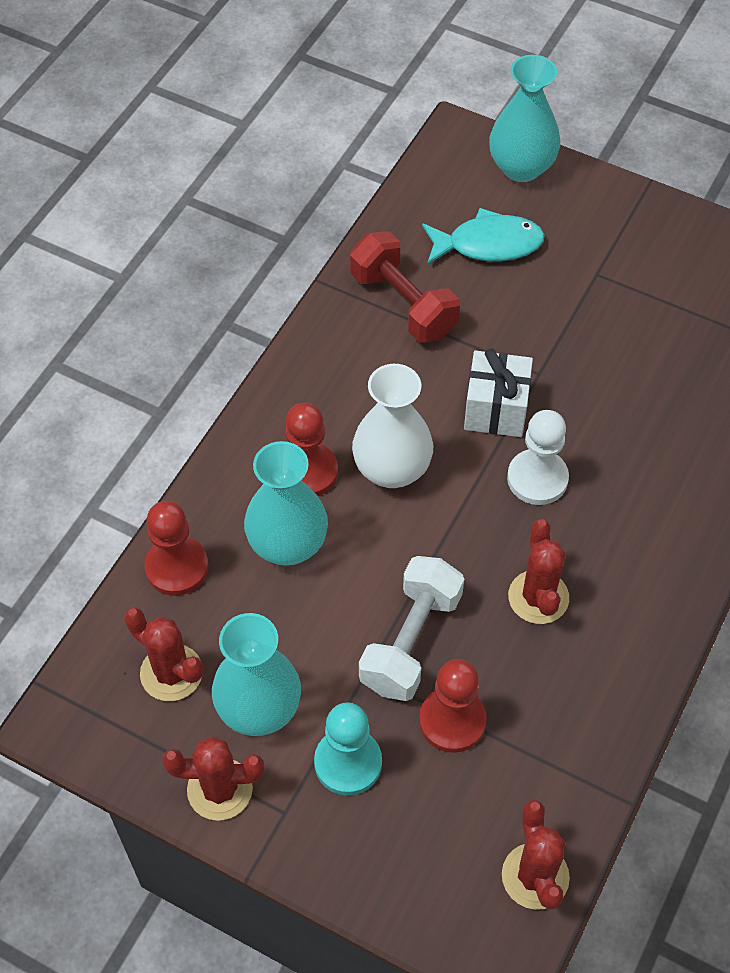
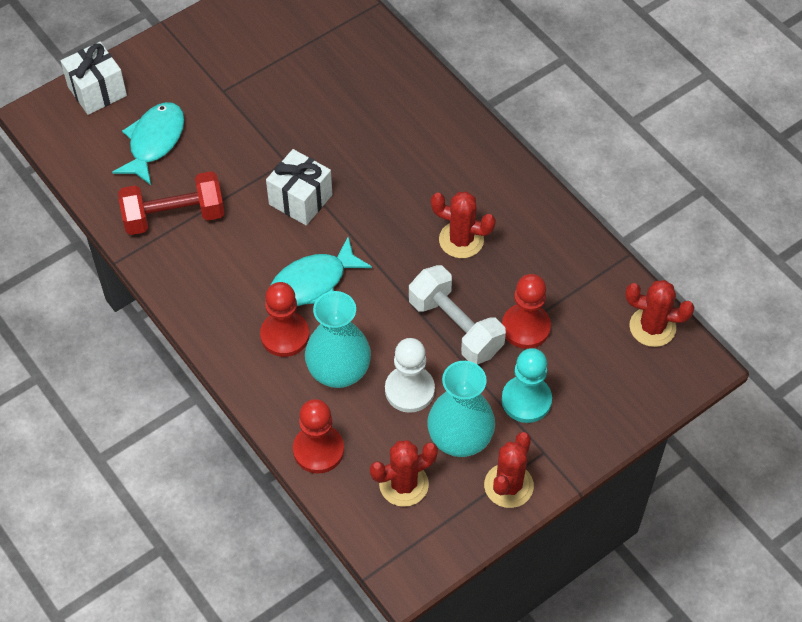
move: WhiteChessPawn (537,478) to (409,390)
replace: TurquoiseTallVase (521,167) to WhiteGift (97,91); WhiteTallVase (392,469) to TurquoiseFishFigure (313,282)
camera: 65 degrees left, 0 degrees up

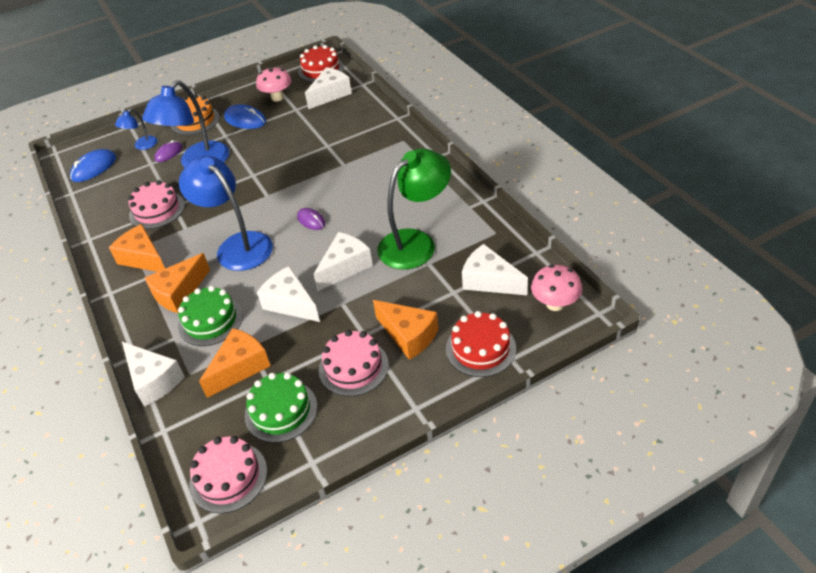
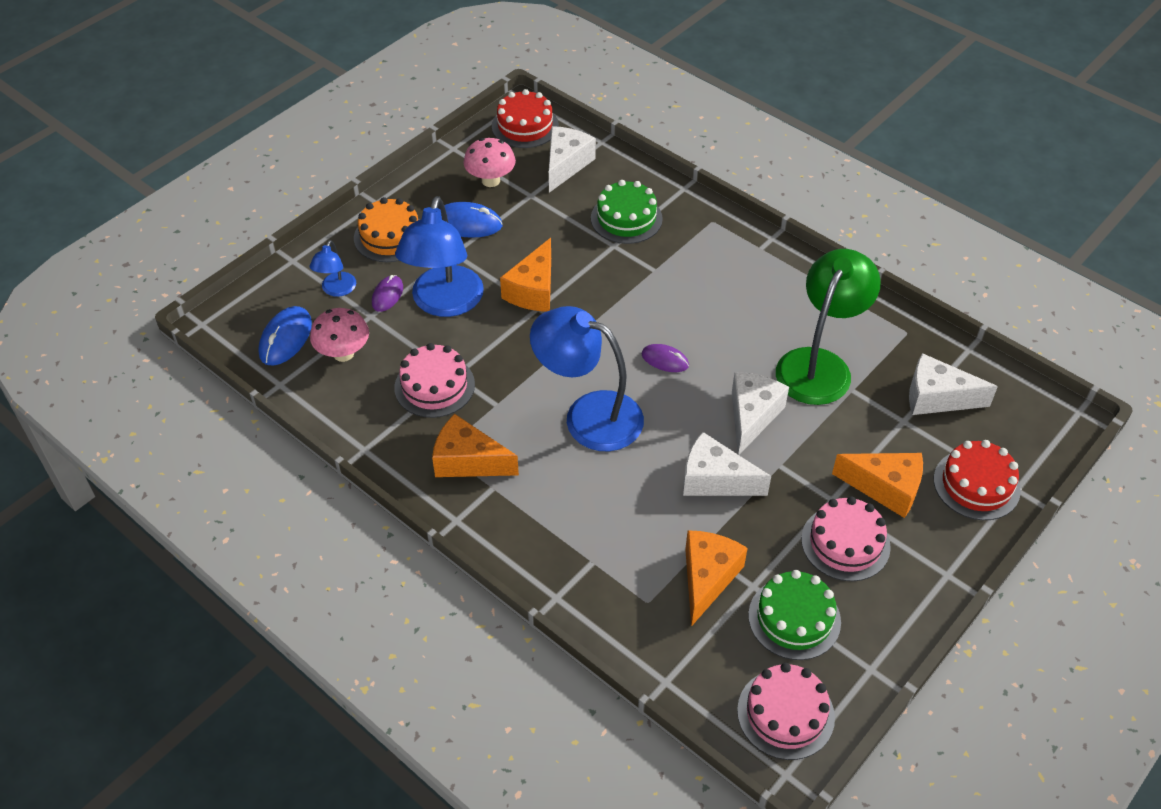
delete: WhiteCheeseWedge (154,380)
move: OrangeColouredCheeseWedge (179,293) to (533,290); RosePinkToadstool (555,304) to (343,353); EmeraldLayerCake (210,320) to (626,218)
camera: 25 degrees left, 5 degrees up

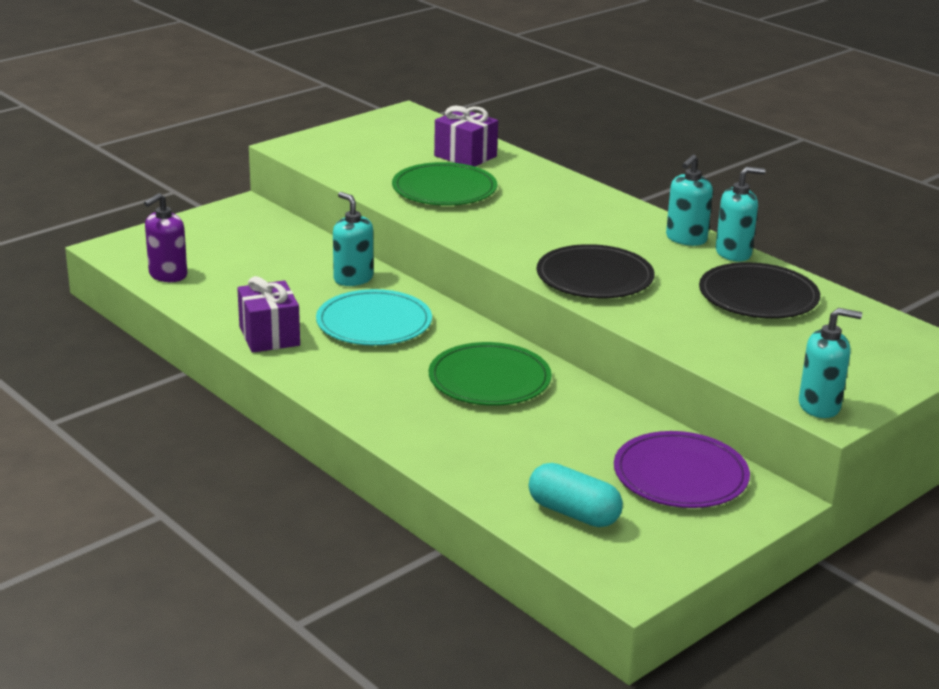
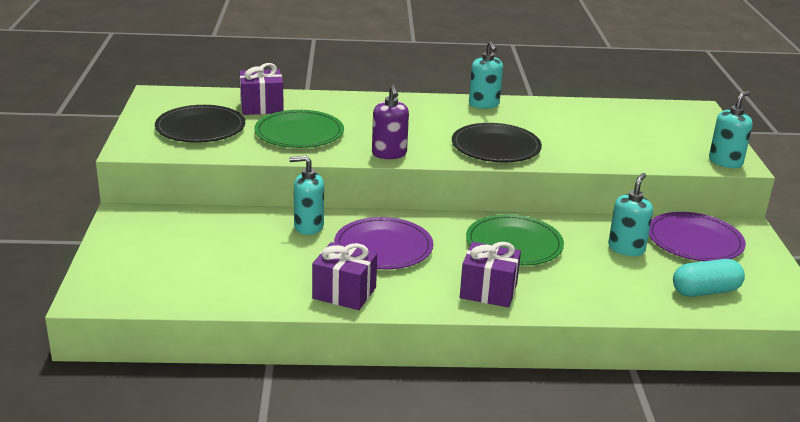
insert: RoyalPurpleGift (488,291)
move: TurquoiseSoapDispenser (733,253) to (626,248); RoyalPurpleSoapDispenser (167,275) to (389,154); EbonyFlatDish (758,296) to (200,128)
recolor: TurquoiseFlatDish (374,323) to RoyalPurpleFlatDish (383,247)
camera: 50 degrees left, 0 degrees up

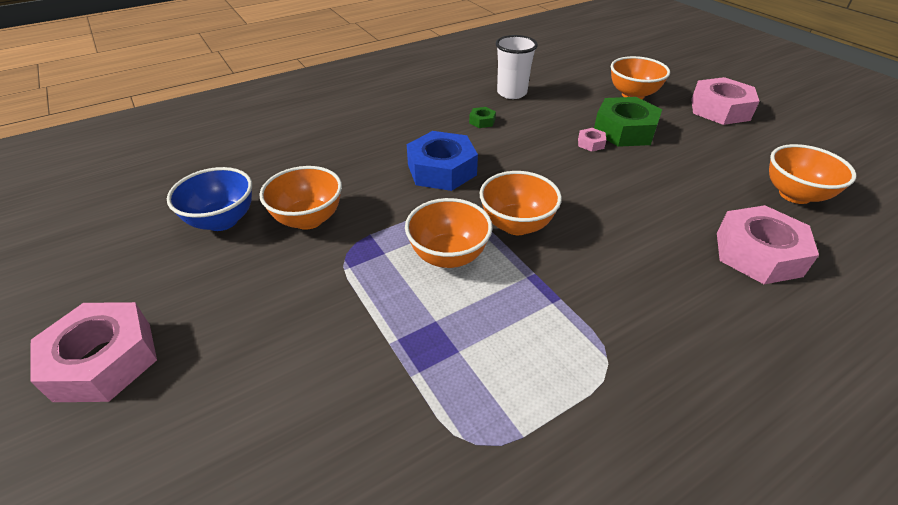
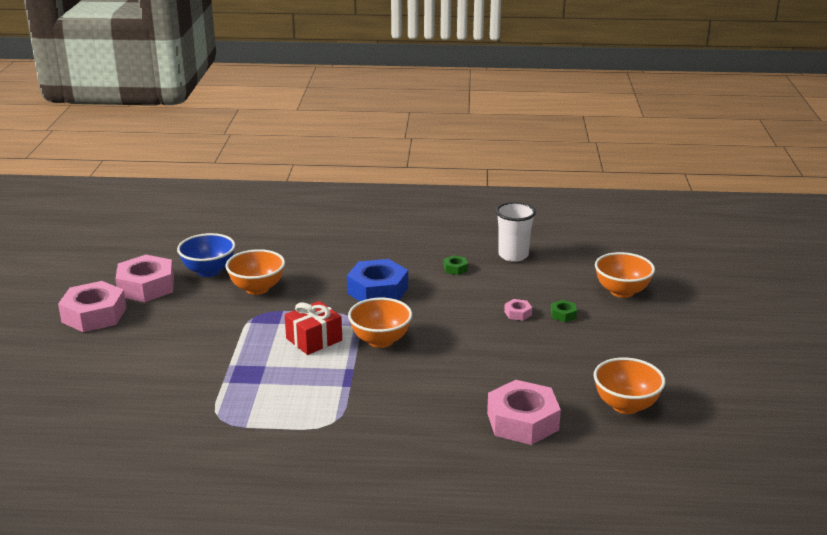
move: RosePinkNut (719,109) to (146,286)
replace: OrangeColouredDeepDish (448,256) to RedGift (314,339)
resize: EmeraldNut (624,130) = (563,314) x0.43
camera: 35 degrees right, 15 degrees down

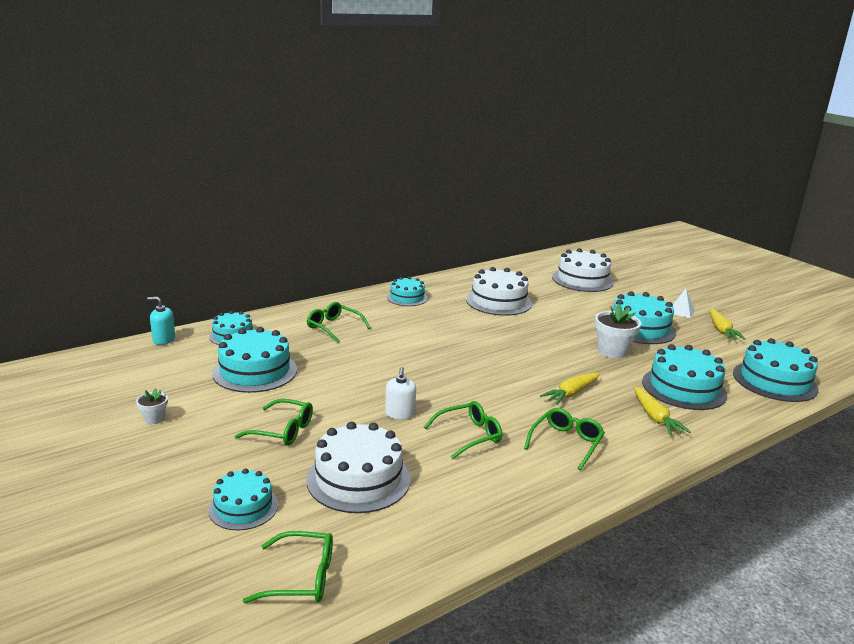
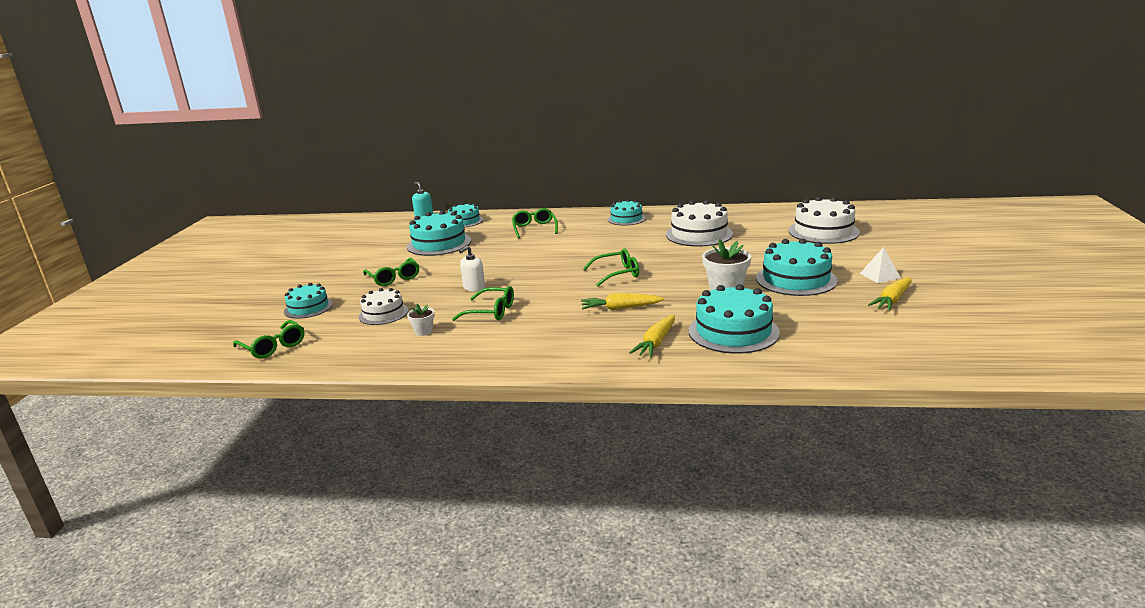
delete: TurquoiseLayerCake (774,381)
move: WhitePottedPlant (154,419) to (423,331); EmeraldGlasses (566,443) to (617,274)
resize: WhiteLayerCake (358,479) = (383,313) x0.62
camera: 45 degrees right, 0 degrees up

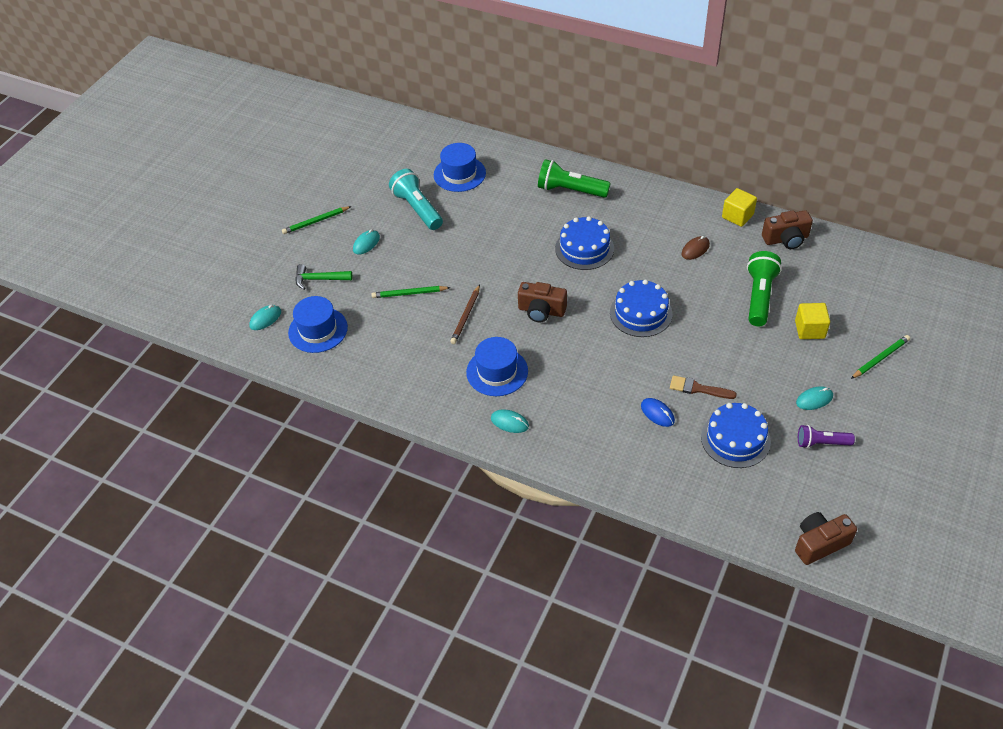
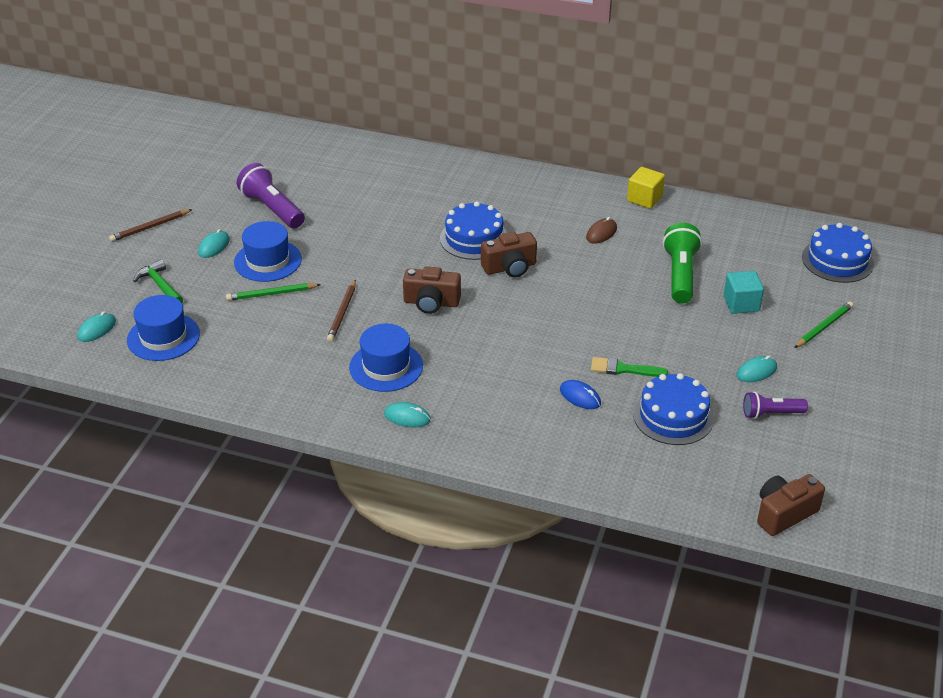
delete: EmeraldPocketTorch (570,190)
move: RoyalBlueTopHat (459,174) to (268,261); DarkBrownCompactCamera (786,239) to (510,268); RoyalBlueLayerCake (641,313) to (837,260)
recolor: TurquoisePocketTorch (417,209) to RoyalPurplePocketTorch (272,209); EmeraldLeadPencil (316,221) to DarkBrownLeadPencil (150,227); YellowBlock (809,329) to TurquoiseBlock (741,304); DarkBrownBrush (698,388) to EmeraldBrush (624,369)
rotate: EmeraldCarpenter'sHammer (319,279) = (160,285) 60 degrees clockwise
camera: 10 degrees left, 10 degrees down

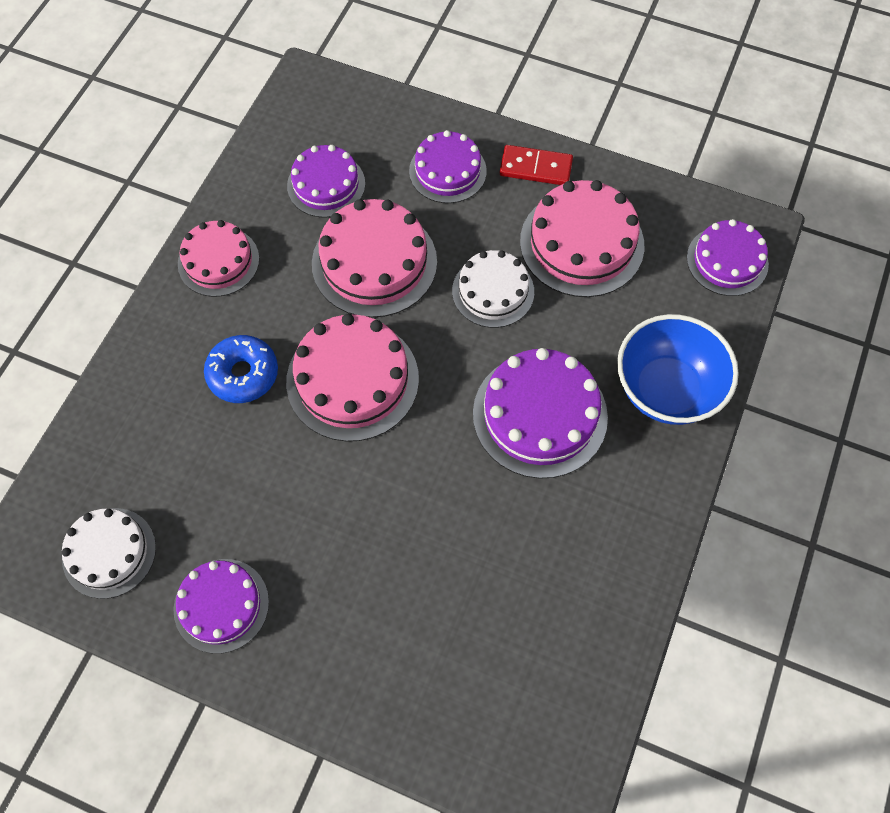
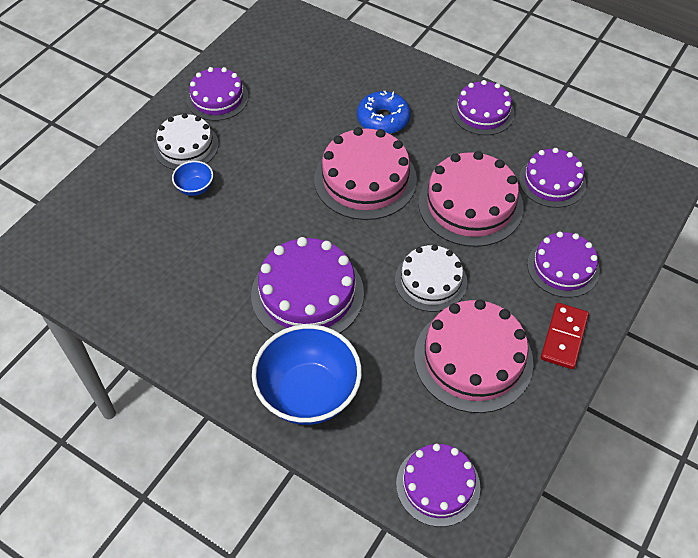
insert: RoyalBlueDeepDish (195,188)
move: WhiteLayerCake (109,552) to (186,146)
recolor: RosePinkLayerCake (218,261) to RoyalPurpleLayerCake (483,112)
camera: 100 degrees right, 10 degrees down

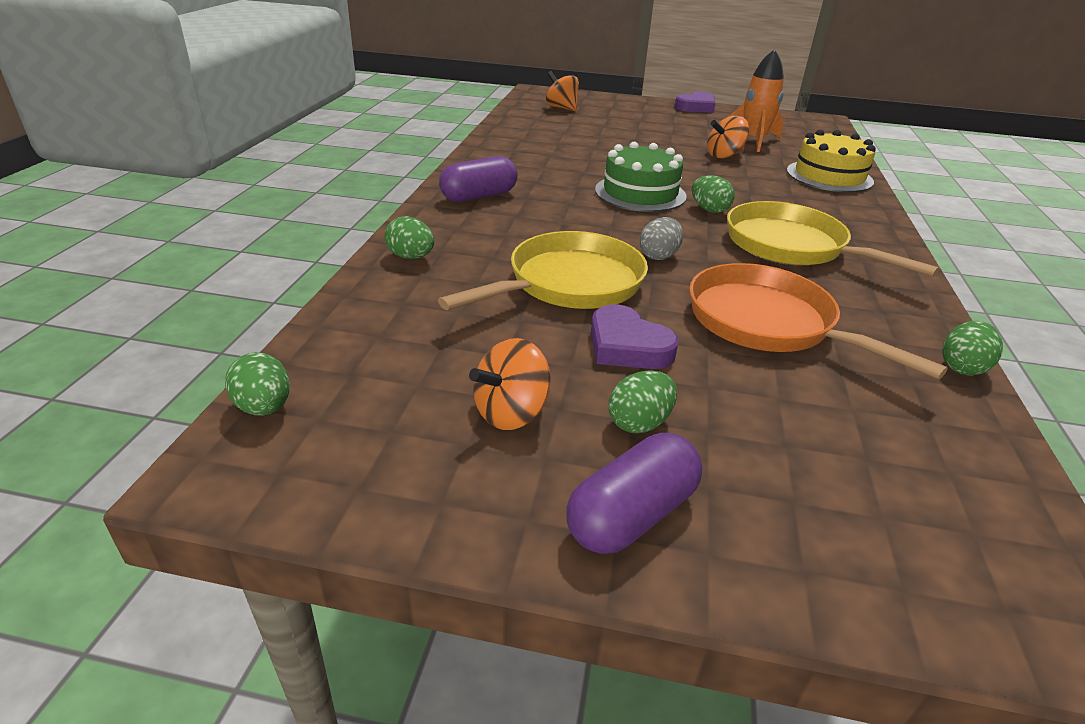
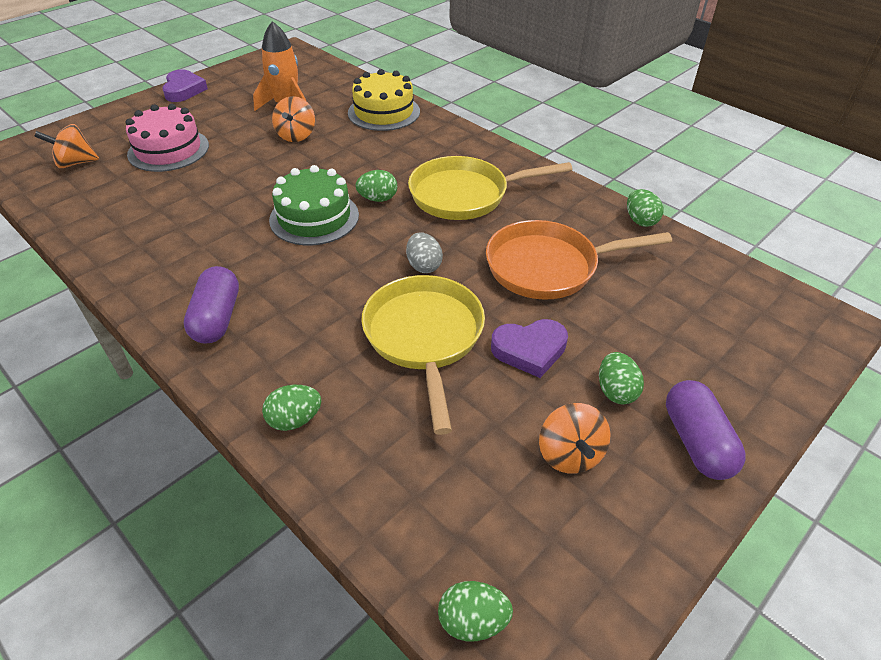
insert: RosePinkLayerCake (168,150)
camera: 55 degrees left, 10 degrees up

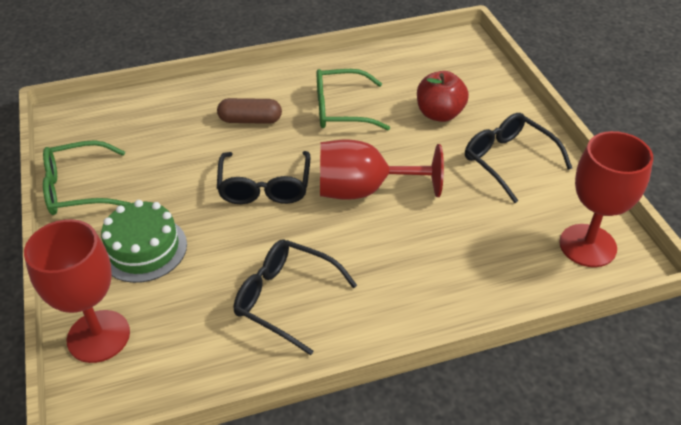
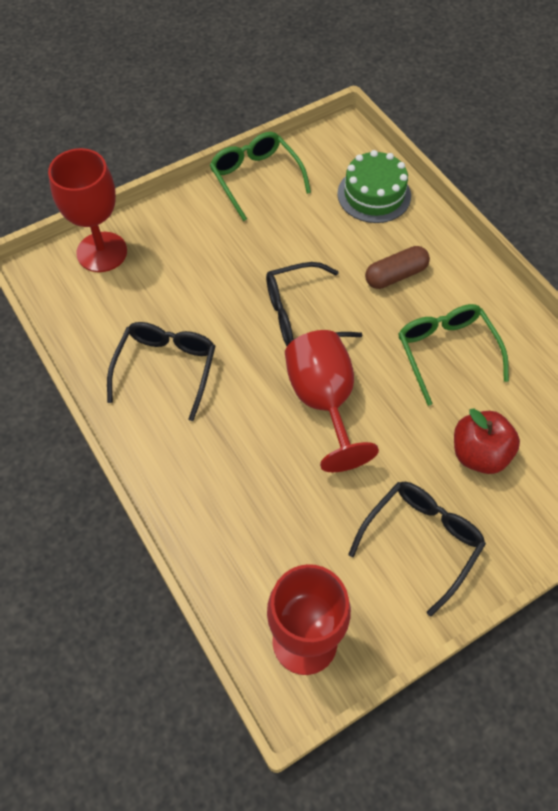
move: EmeraldLayerCake (144,249) to (374,194)
rotate: DarkBrownCapsule (250,120) = (395,275) 75 degrees clockwise
camera: 75 degrees right, 15 degrees up

